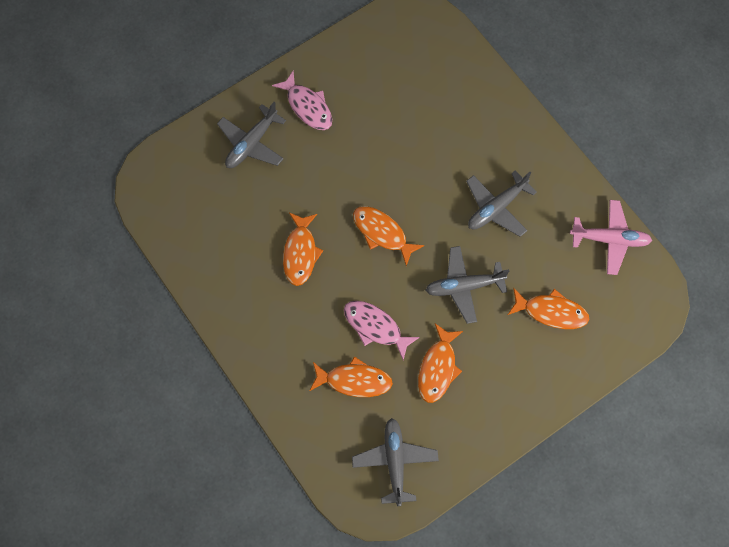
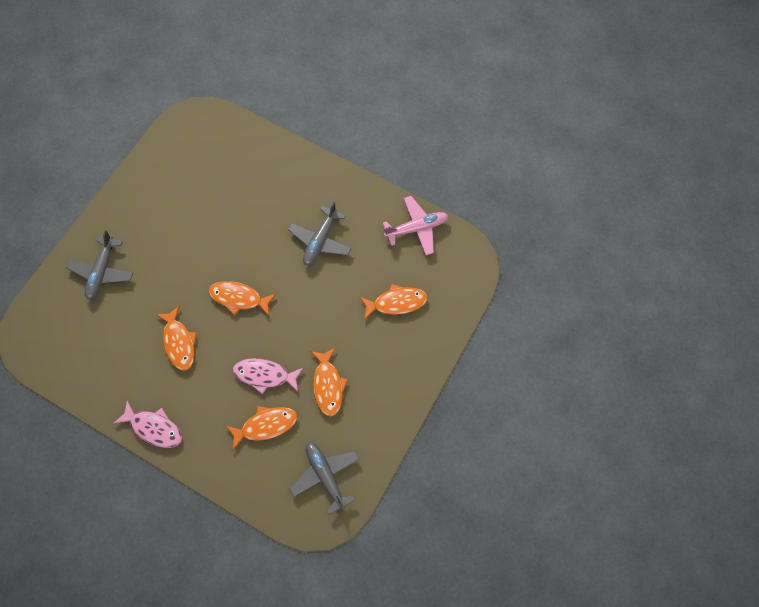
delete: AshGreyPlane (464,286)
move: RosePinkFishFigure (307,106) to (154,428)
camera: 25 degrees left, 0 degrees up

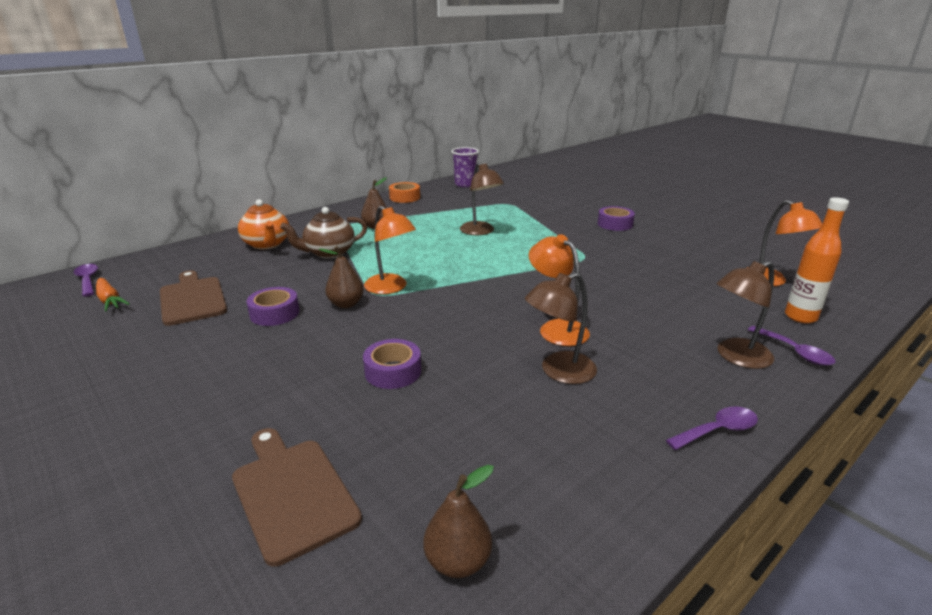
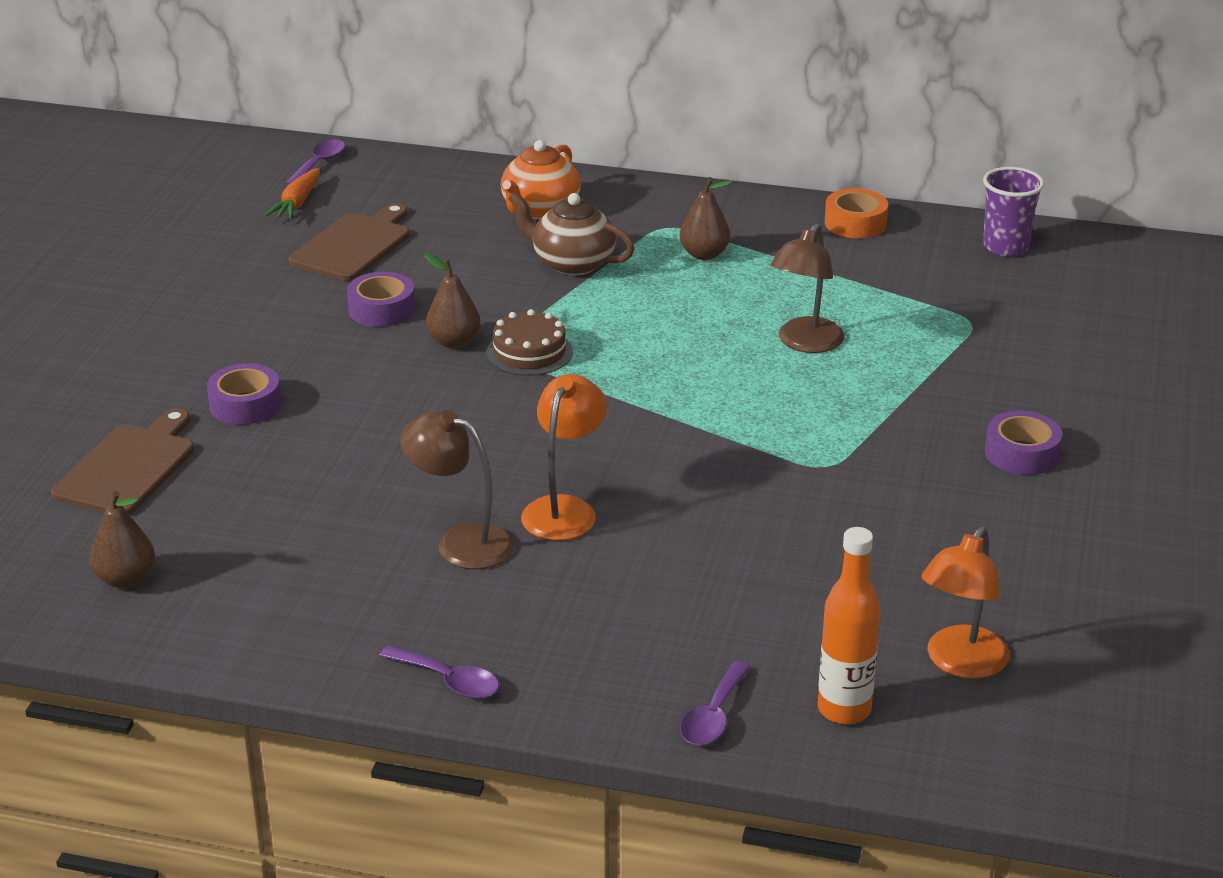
delete: DarkBrownLamp (736,357)
move: RoyalPurpleStickyTape (393,371) to (245,405)
replace: OrangeColouredLamp (391,288) to DarkBrownLayerCake (529,352)
camera: 55 degrees right, 5 degrees up

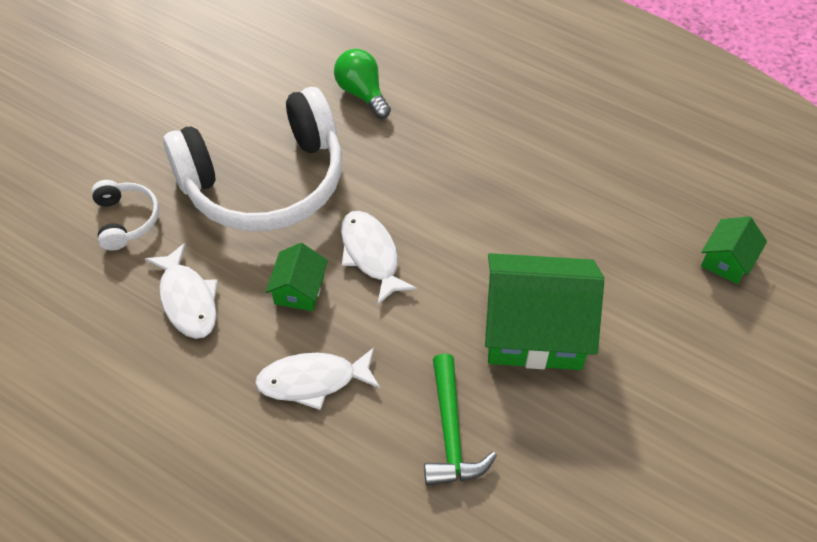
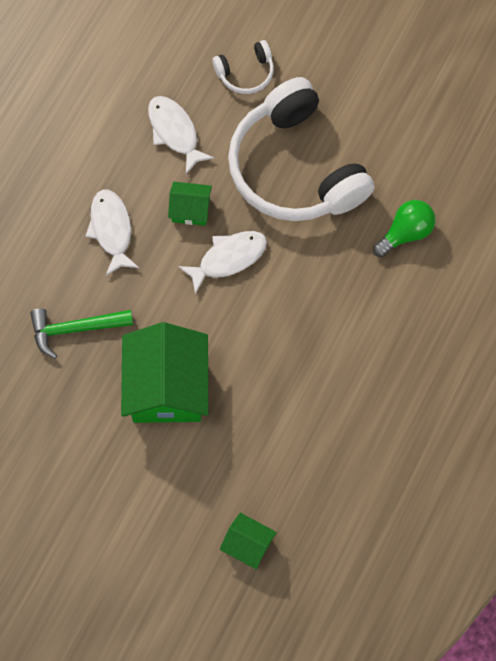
rotate: WhiteFishFigure (187,300) = (175,132) 90 degrees clockwise
camera: 85 degrees right, 15 degrees up

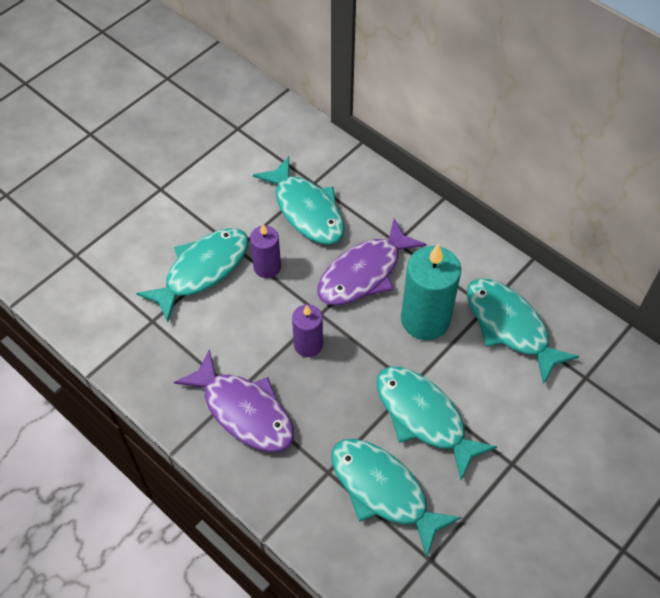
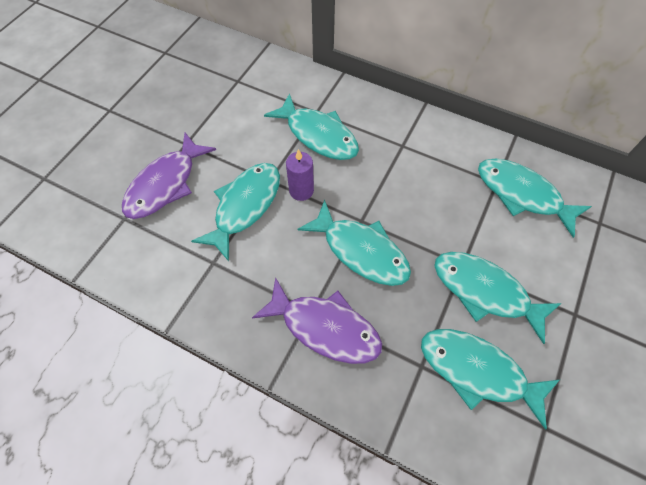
delete: TurquoiseCandle (425,319)
move: RoyalPurpleFishFigure (364,273) to (165,184)
replace: RoyalPurpleCandle (308,345) to TurquoiseFishFigure (361,251)
camera: 15 degrees left, 5 degrees up

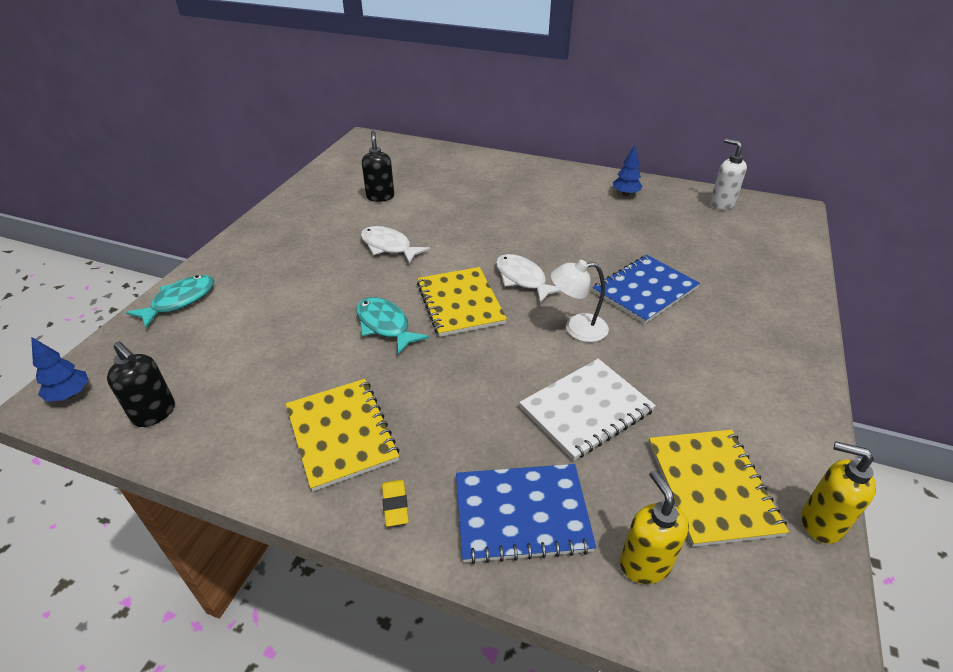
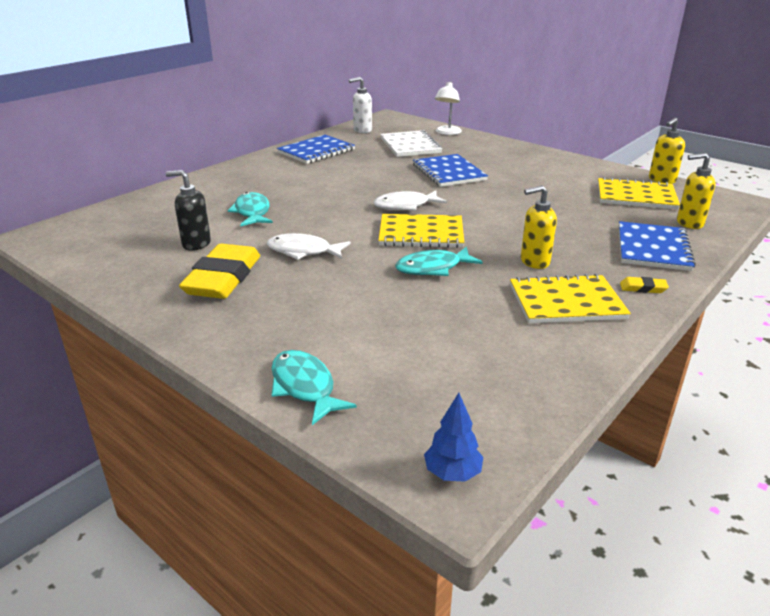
delete: EbonySoapDispenser (154,413)
insert: YellowSoapDispenser (534,261); TurquoiseFishFigure (252,212); YellowGumEraser (223,278)
move: WhiteLamp (577,328) to (447,133); WhiteExerciseBook (586,409) to (410,145)
replace: RoyalBlueTree (625,194) to RoyalBlueExerciseBook (316,151)
rotate: WhiteFishFigure (389,247) = (303,251) 45 degrees clockwise
camera: 70 degrees left, 10 degrees down

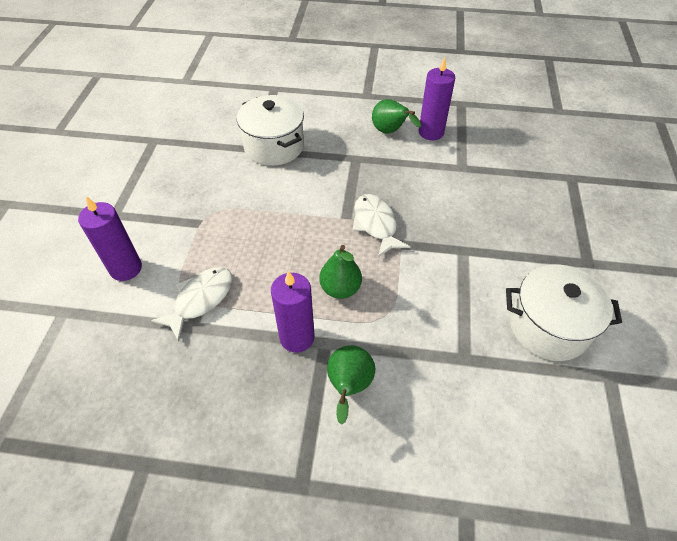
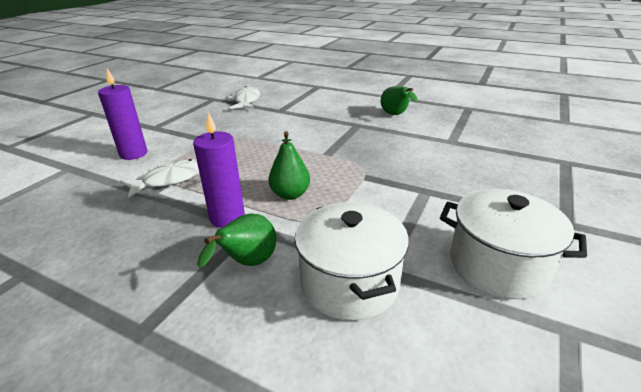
delete: RoyalPurpleCandle (431,132)
move: WhitePot (274,146) to (349,283); WhiteFishFigure (376,224) to (246,101)
camera: 20 degrees right, 20 degrees down

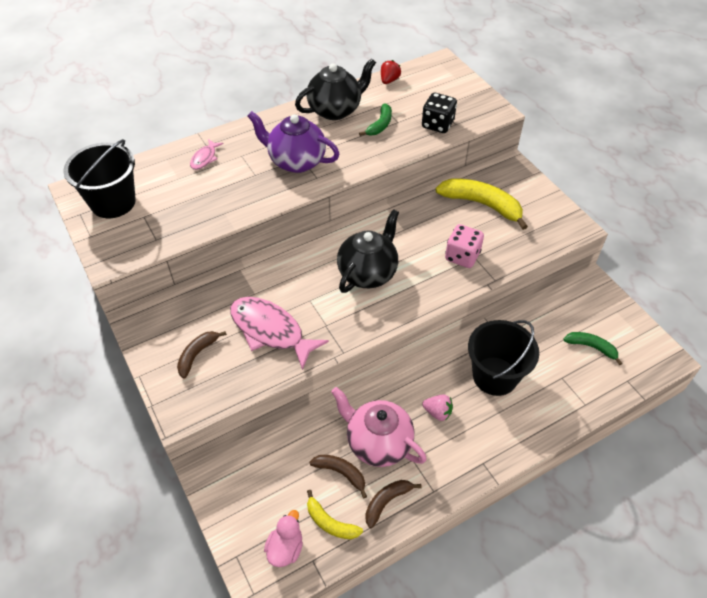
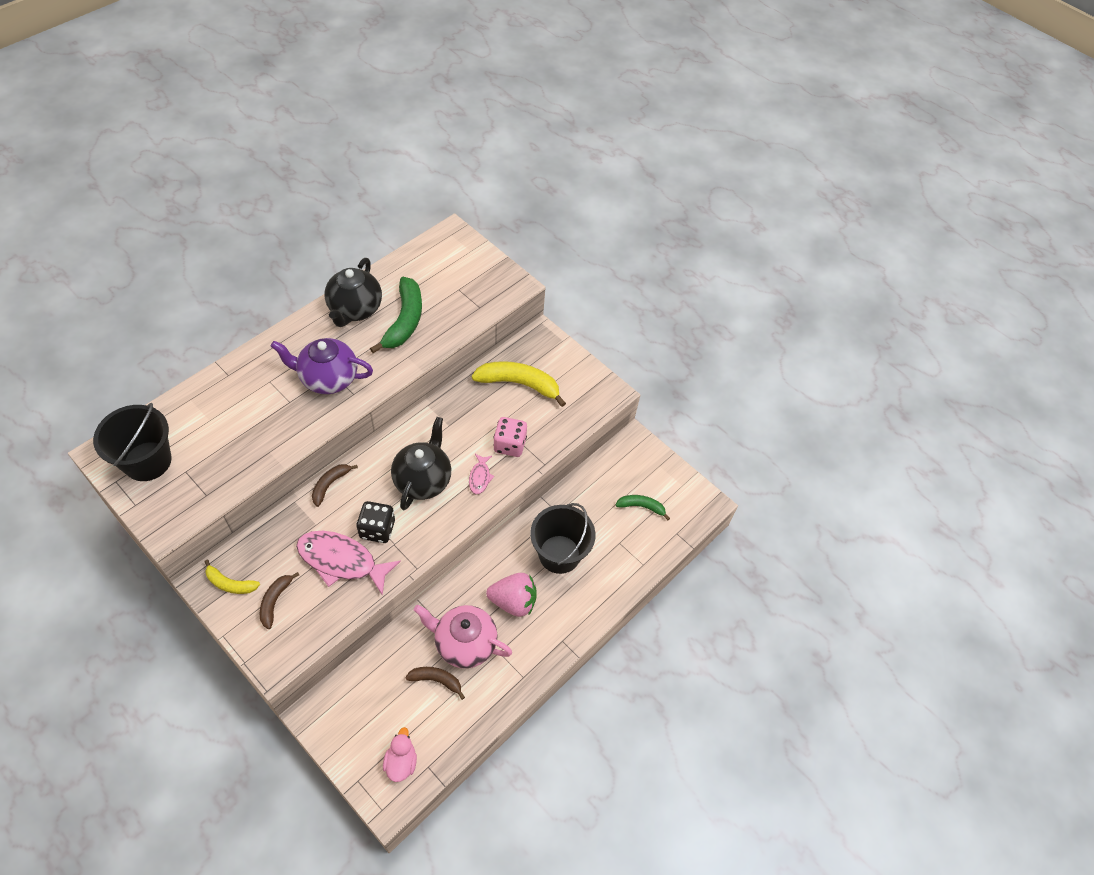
delete: RedToyStrawberry (389,80)
move: EbonyDice (437,124) to (377,529); RosePinkFishFigure (205,158) to (480,477); DarkBrownToyBanana (387,502) to (330,485); YellowToyBanana (330,522) to (230,583)
rotate: EbonyTeapot (335,110) = (355,309) 150 degrees clockwise
resize: EmeraldToyBanana (380,125) = (404,321) x1.80; RosePinkToyStrawberry (437,412) = (513,601) x1.76
camera: 20 degrees left, 5 degrees up

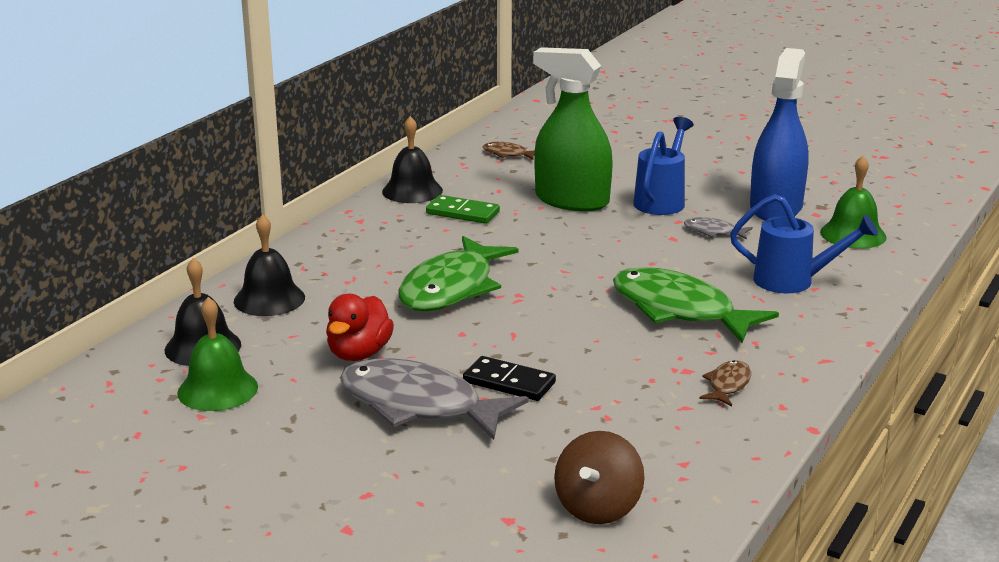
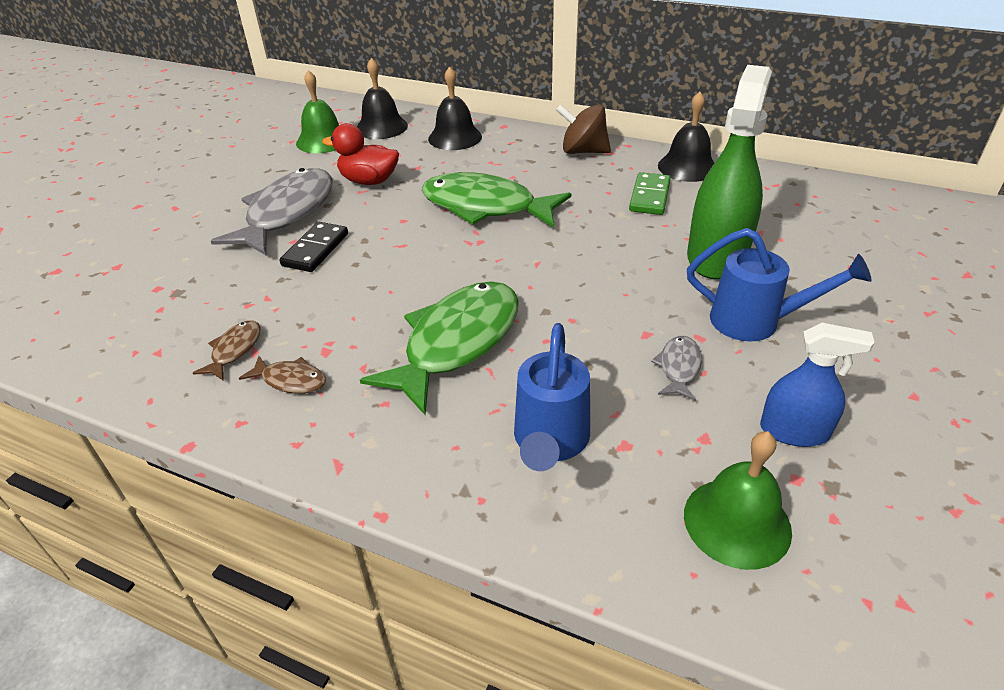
move: DarkBrownFishFigure (508,154) to (234,350); DarkBrownSpinningTop (598,508) to (583,151)
resize: RoyalBlueSprayer (776,208) = (794,431) x0.57
camera: 85 degrees right, 15 degrees up

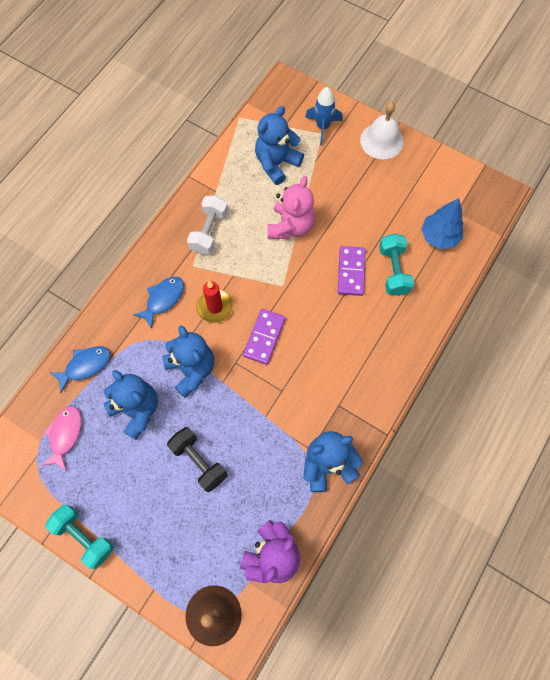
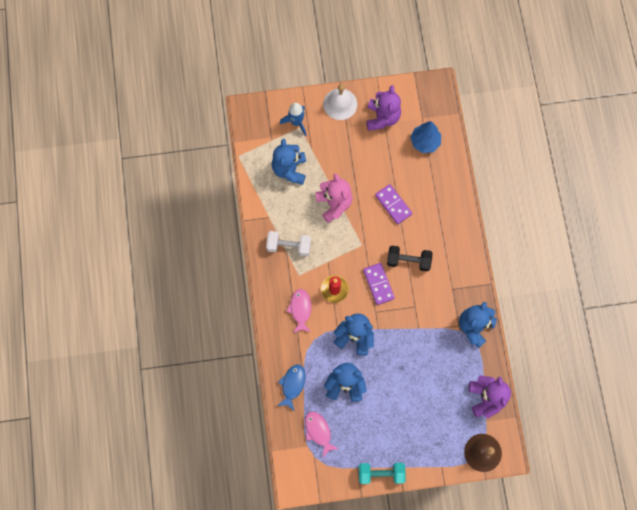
delete: TurquoiseFreeWeight (393,271)
insert: RoyalPurpleTeddy (382,117)
move: EbonyFreeWeight (199,461) to (408,261)
recolor: RoyalBlueFishFigure (163,299) to RosePinkFishFigure (300,309)
rotate: WhiteFreeWeight (209,231) = (289,246) 60 degrees counterclockwise
camera: 40 degrees left, 5 degrees up

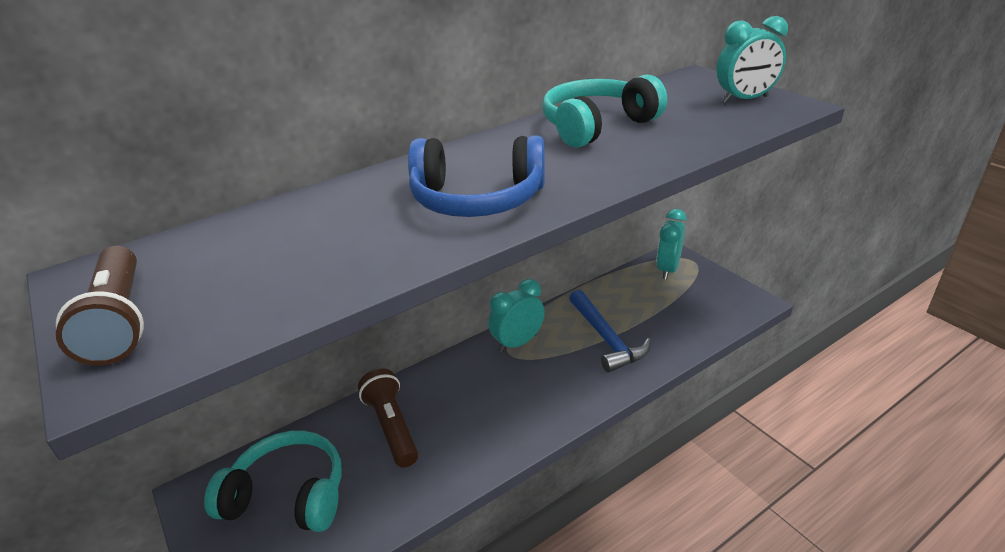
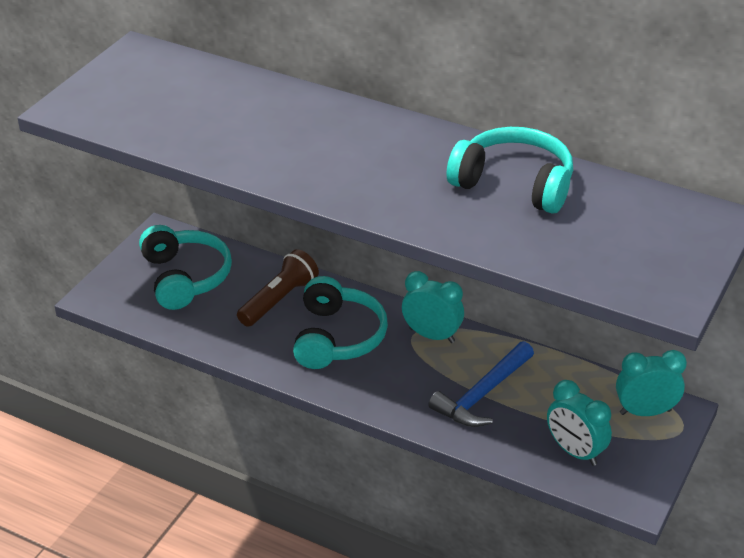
delete: RoyalBlueHeadset (477,199); DarkBrownPocketTorch (119,320)
insert: TurquoiseHeadset (337,337)
move: TurquoiseBedsideClock (745,100) to (575,451)
camera: 60 degrees right, 5 degrees up

